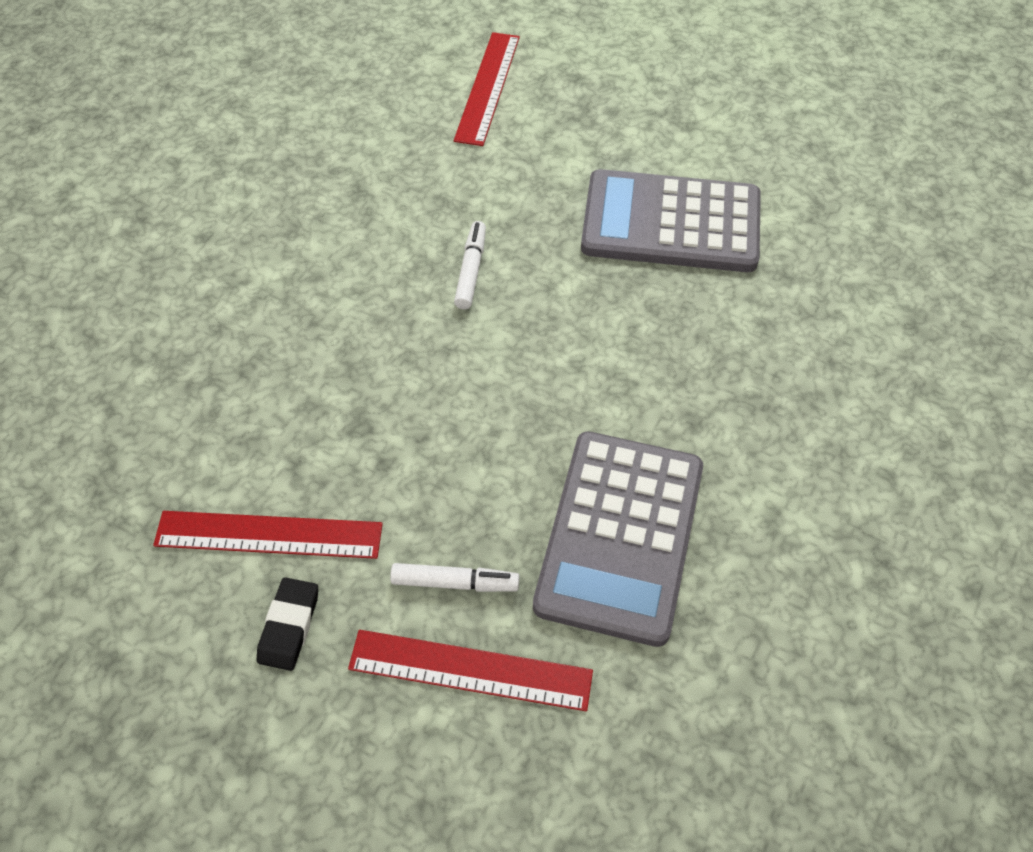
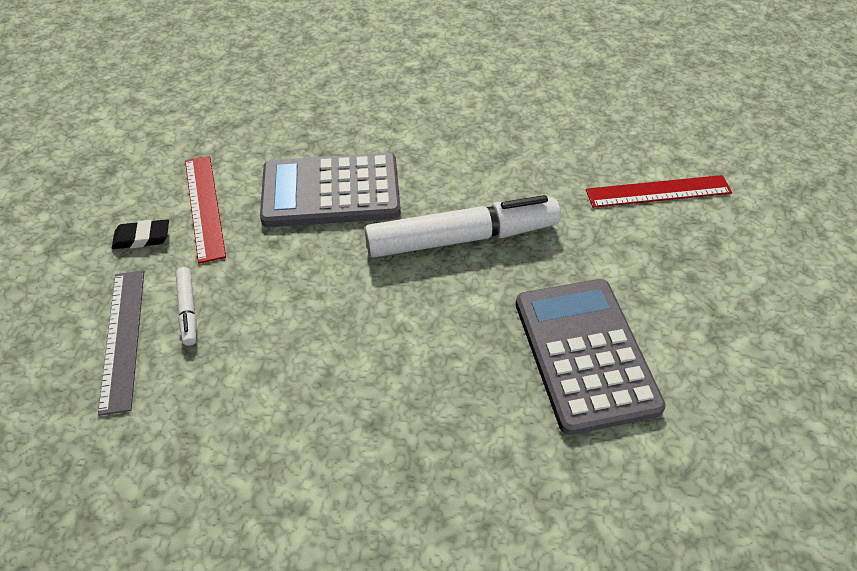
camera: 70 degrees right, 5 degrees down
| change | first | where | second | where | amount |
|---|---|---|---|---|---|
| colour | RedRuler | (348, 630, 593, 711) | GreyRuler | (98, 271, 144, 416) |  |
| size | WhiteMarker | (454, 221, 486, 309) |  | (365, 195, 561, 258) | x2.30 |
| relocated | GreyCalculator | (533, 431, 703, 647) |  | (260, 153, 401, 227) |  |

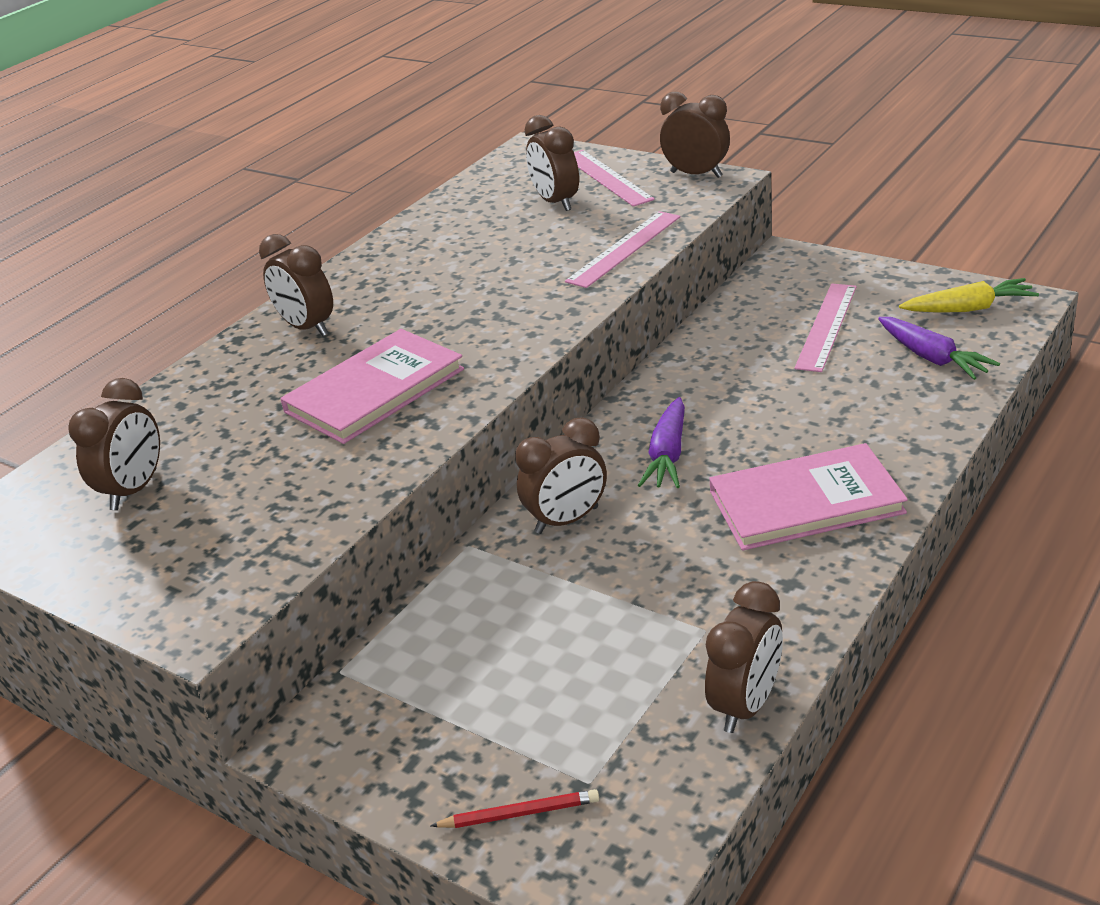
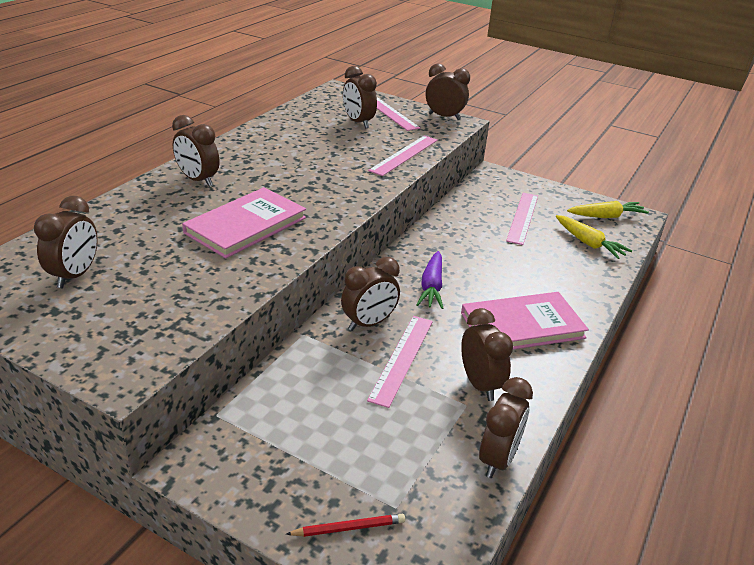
camera: 10 degrees left, 0 degrees up
| change | first | where | second | where | amount |
|---|---|---|---|---|---|
| colour | PurpleCarrot | (878, 317, 1000, 380) | YellowCarrot | (556, 215, 632, 259) |  |
| appeared |  |  | PinkRuler | (367, 316, 433, 408) |  |
| appeared |  |  | BrownClock | (461, 308, 513, 401) |  |

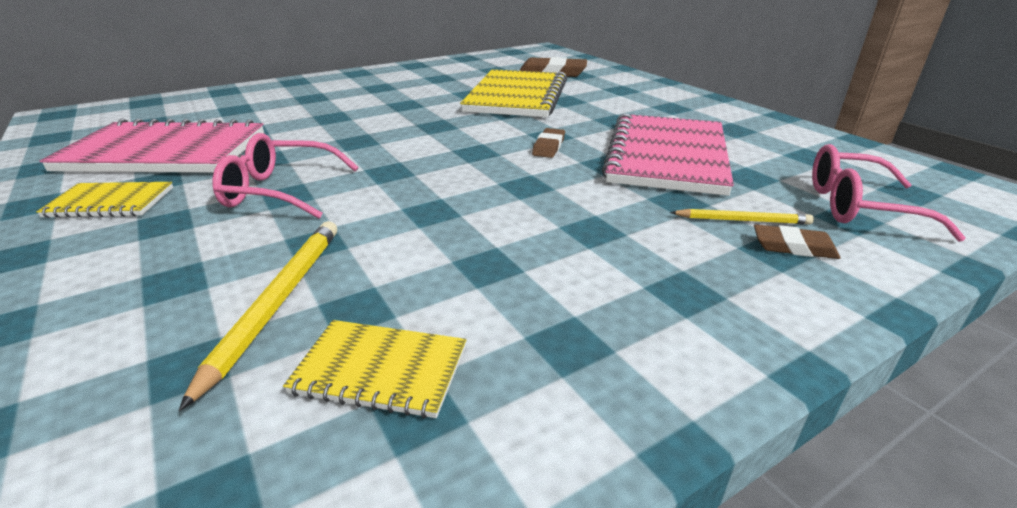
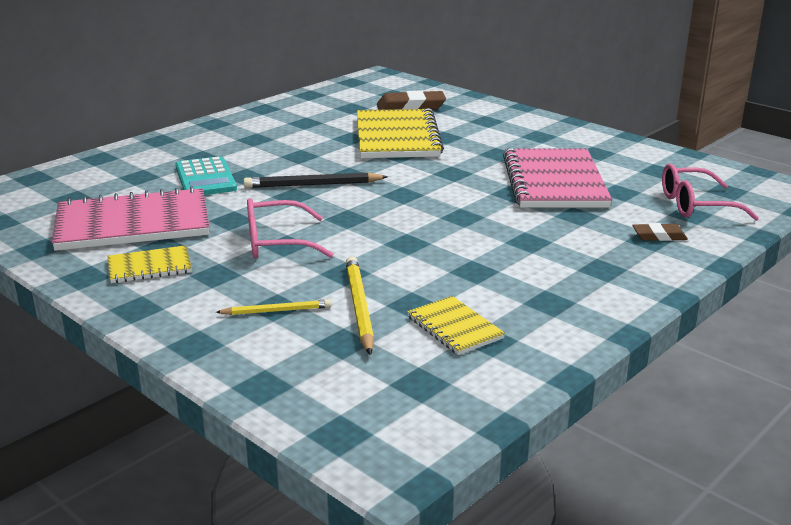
camera: 15 degrees left, 5 degrees down
| change | first | where | second | where | amount |
|---|---|---|---|---|---|
| spun | YellowNotebook | (283, 320, 466, 419) |  | (407, 296, 505, 355) | 60 degrees clockwise |
| missing | BrownEraser | (532, 128, 565, 158) |  |  |  |
| relocated | YellowPencil | (670, 209, 814, 224) |  | (216, 299, 331, 315) |  |
| appeared |  |  | TurquoiseCalculator | (176, 156, 237, 195) |  |
| appeared |  |  | BlackPencil | (244, 173, 388, 188) |  |

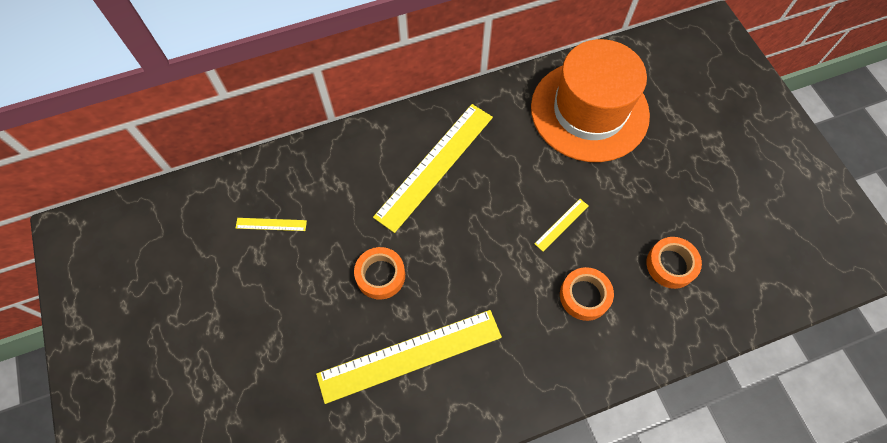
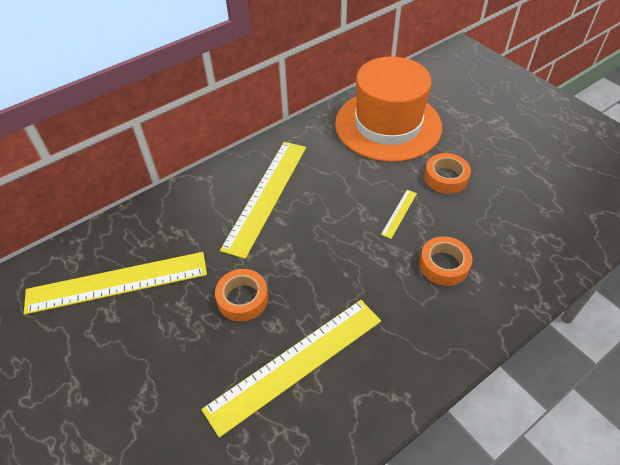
camera: 15 degrees left, 15 degrees down
| change | first | where | second | where | amount |
|---|---|---|---|---|---|
| size | YellowRuler | (236, 218, 307, 231) |  | (24, 252, 207, 315) | x2.42 |
| relocated | OrangeTape | (646, 237, 702, 289) |  | (424, 153, 471, 194) |  |

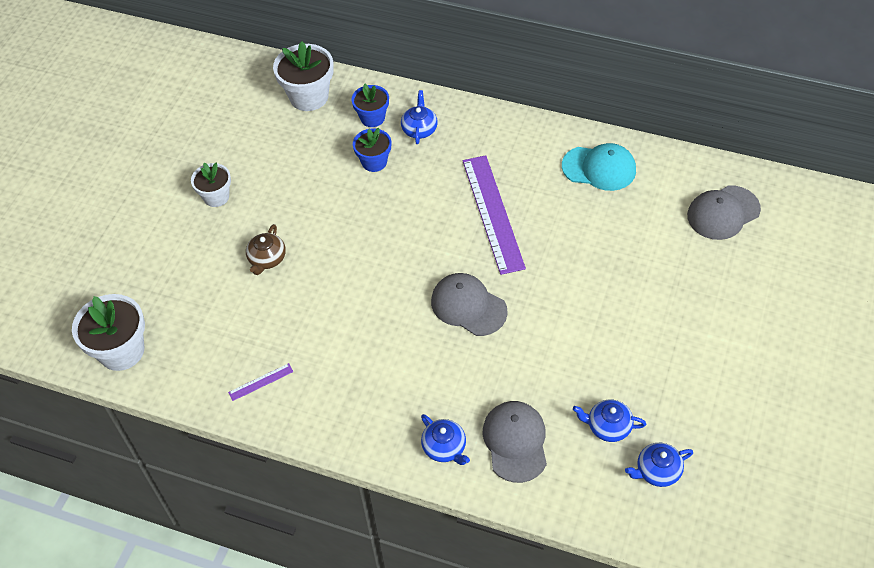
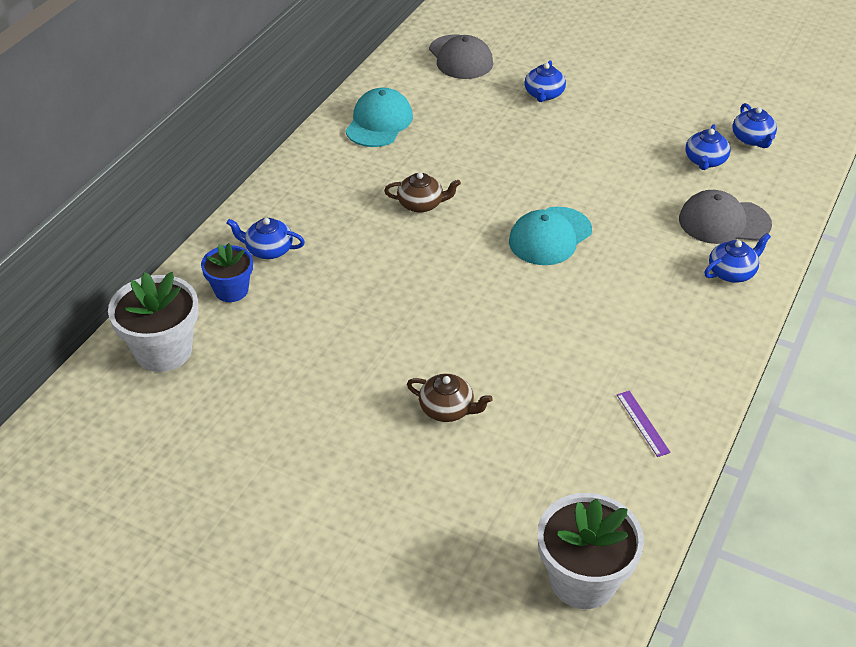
camera: 85 degrees left, 10 degrees down
| change | first | where | second | where | amount |
|---|---|---|---|---|---|
| missing | WhiteFlowerPot | (191, 162, 231, 207) |  |  |  |
| missing | BlueFlowerPot | (353, 128, 391, 172) |  |  |  |
| colour | GreyCap | (431, 273, 508, 336) | TurquoiseCap | (509, 207, 592, 265) |  |
| exchanged | PurpleRuler | (463, 155, 526, 275) | BrownTeapot | (384, 172, 461, 213) |  |
| appeared |  |  | BlueTeapot | (524, 60, 566, 102) |  |

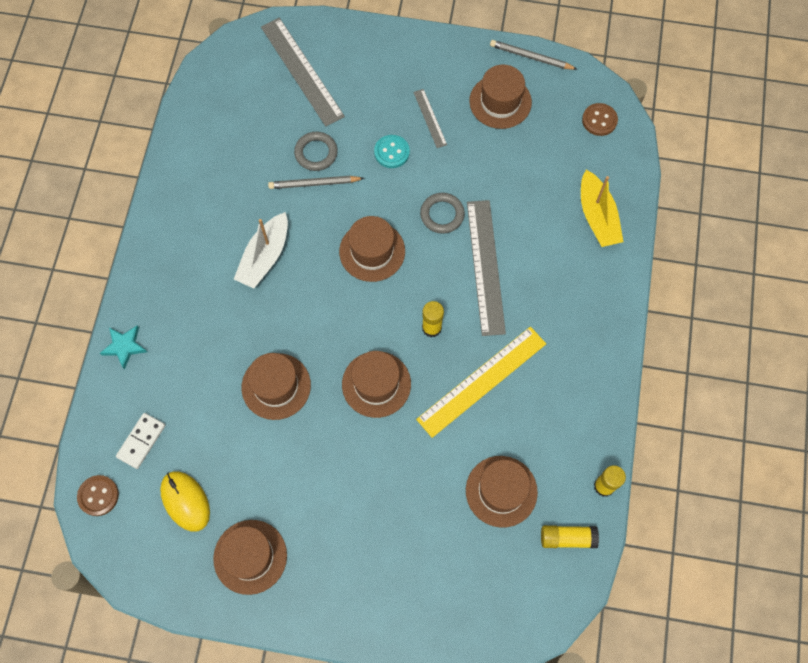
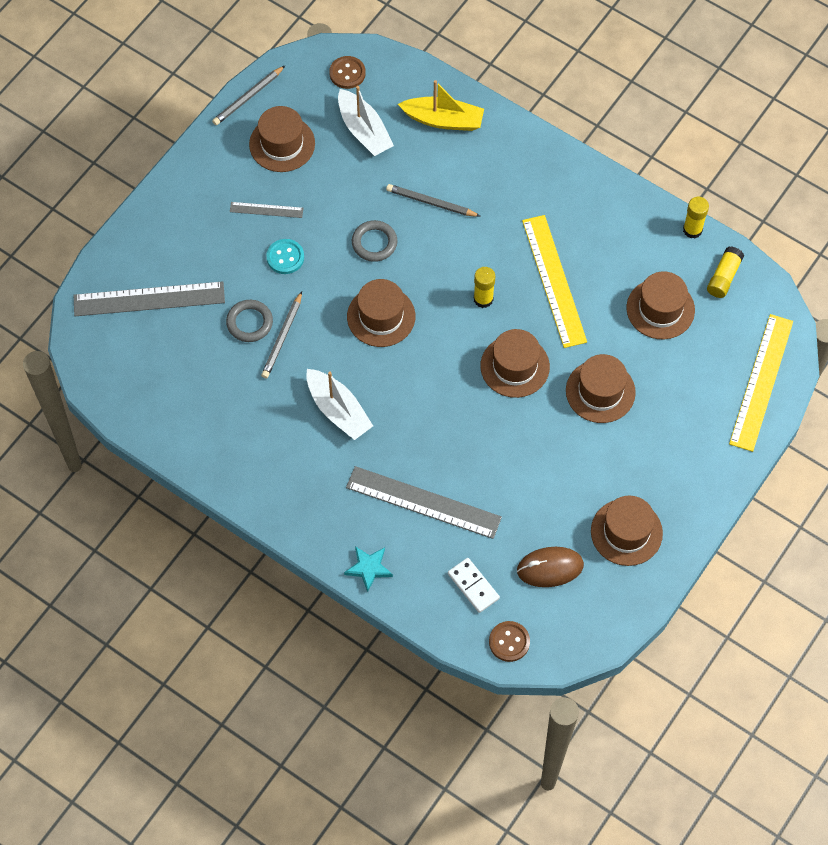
camera: 65 degrees left, 5 degrees down
| change | first | where | second | where | amount |
|---|---|---|---|---|---|
| colour | YellowMouse | (160, 471, 210, 532) | BrownMouse | (517, 547, 584, 587) |  |
| relocated | BrownHat | (242, 353, 311, 420) |  | (566, 354, 636, 423) |  |
| relocated | GreyRuler | (467, 200, 506, 336) |  | (346, 466, 502, 539) |  |
| appeared |  |  | WhiteBoat | (338, 86, 394, 156) |  |
| appeared |  |  | GreyPencil | (386, 184, 481, 217) |  |
| appeared |  |  | YellowRuler | (729, 314, 793, 452) |  |

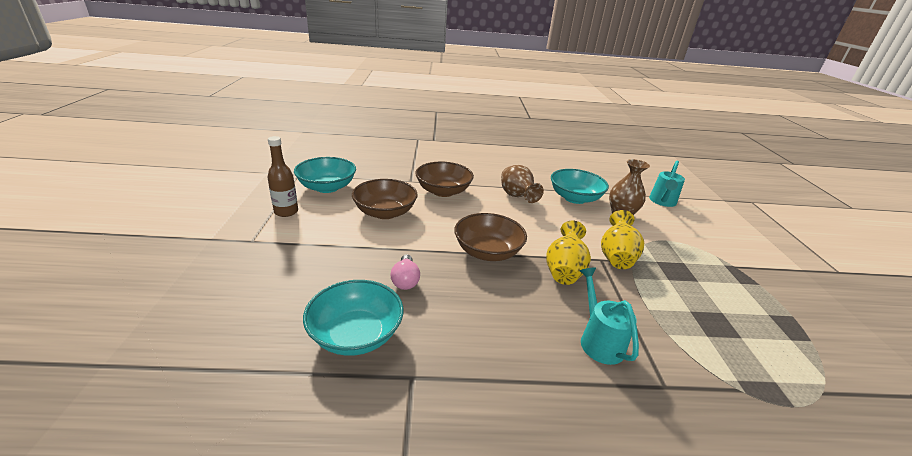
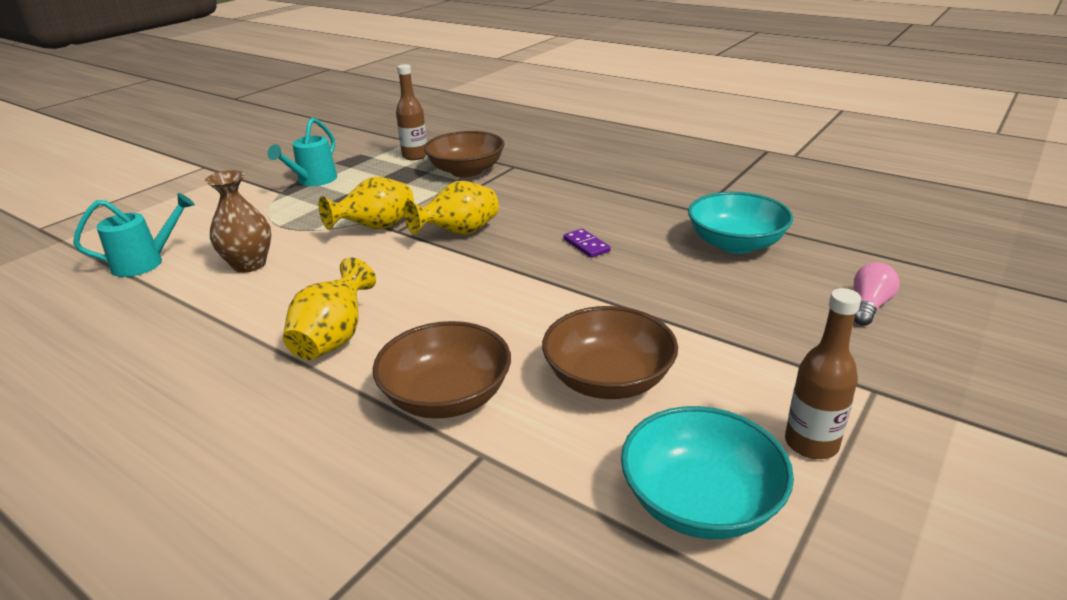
camera: 140 degrees left, 0 degrees up
| change | first | where | second | where | amount |
|---|---|---|---|---|---|
| relocated | PinkLightBulb | (391, 254, 420, 290) |  | (854, 262, 900, 326) |  |
| relocated | BrownBowl | (454, 213, 527, 261) |  | (424, 131, 505, 177) |  |
| colour | BrownVase | (501, 165, 544, 203) | YellowVase | (283, 258, 376, 360) |  |
| missing | TurquoiseBowl | (551, 169, 609, 204) |  |  |  |
| relocated | TurquoiseWateringCan | (579, 267, 639, 365) |  | (267, 118, 337, 186) |  |
| appeared |  |  | BrownBottle | (396, 64, 427, 160) |  |
| appeared |  |  | PurpleDomino | (564, 229, 611, 258) |  |

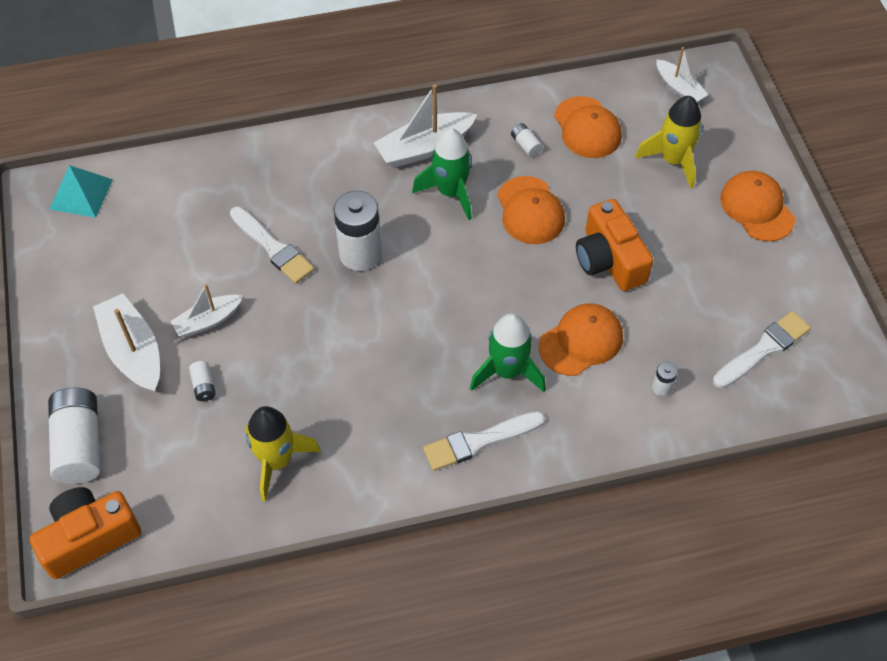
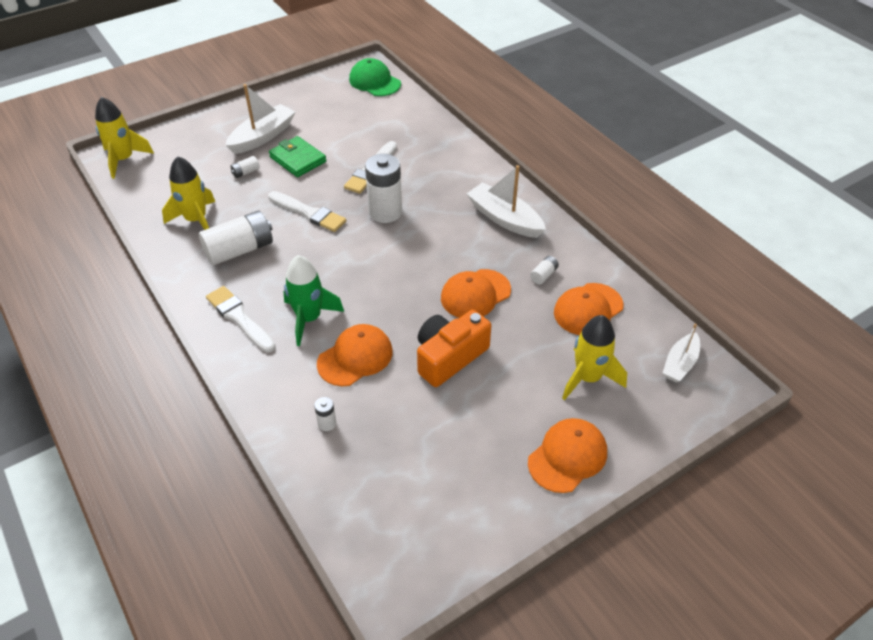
camera: 70 degrees right, 10 degrees down
| change | first | where | second | where | amount |
|---|---|---|---|---|---|
| exchanged | OrangeCamera | (30, 487, 141, 579) | YellowRocket | (95, 97, 154, 179) |  |
| relocated | WhiteBattery | (48, 387, 100, 484) |  | (199, 211, 273, 265) |  |
| exchanged | TurquoisePyramid | (49, 165, 113, 218) | GreenCap | (349, 58, 401, 96) |  |
| exchanged | WhiteBoat | (170, 284, 243, 337) | GreenWallet | (269, 136, 326, 177) |  |
| missing | GreenRocket | (412, 128, 472, 220) |  |  |  |
| spun | OrangeCap | (539, 303, 623, 376) |  | (317, 324, 393, 386) | 75 degrees counterclockwise |
| relocated | WhiteBrush | (713, 311, 811, 388) |  | (268, 191, 346, 232) |  |

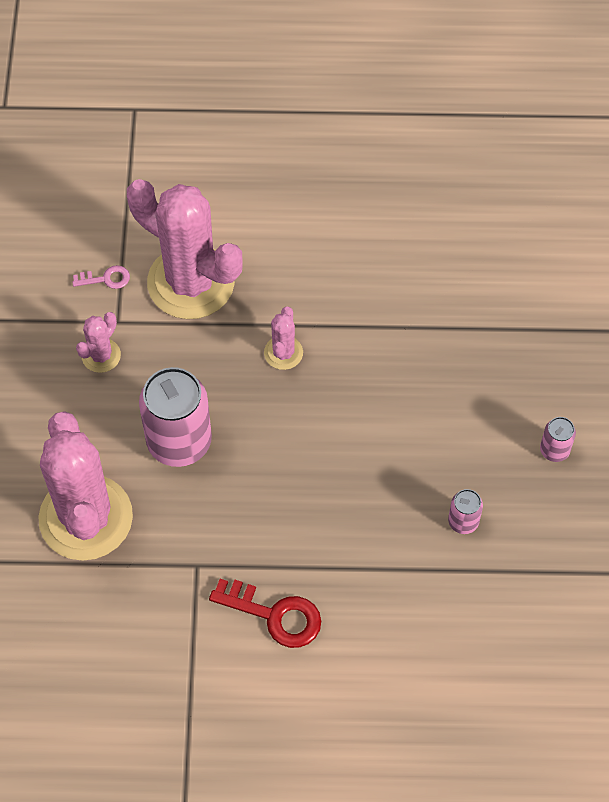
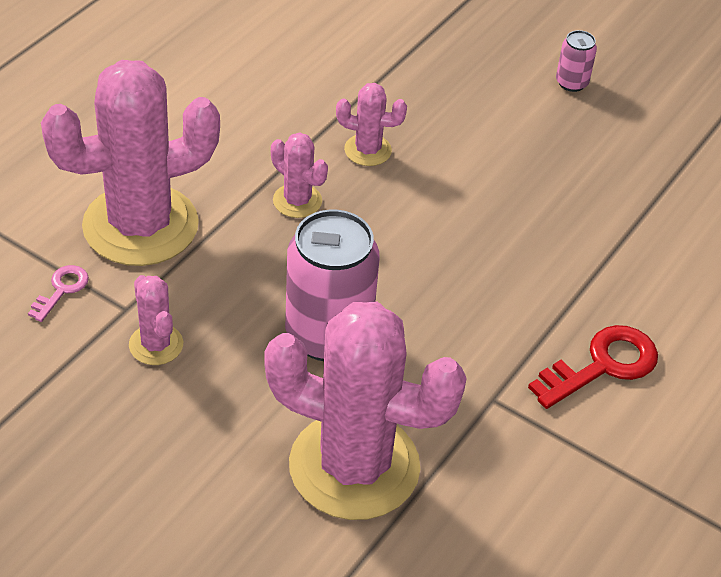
camera: 60 degrees left, 15 degrees down
| change | first | where | second | where | amount |
|---|---|---|---|---|---|
| missing | PinkCan | (448, 489, 483, 534) |  |  |  |
| appeared |  |  | PinkCactus | (336, 83, 407, 166) |  |

